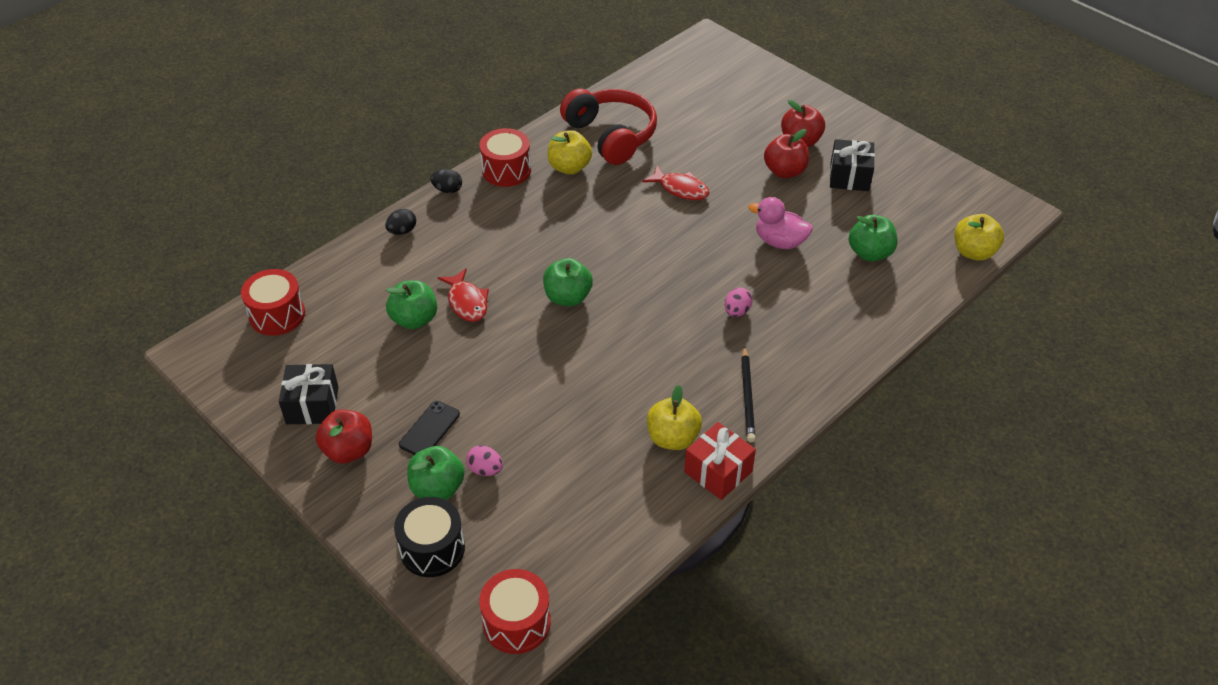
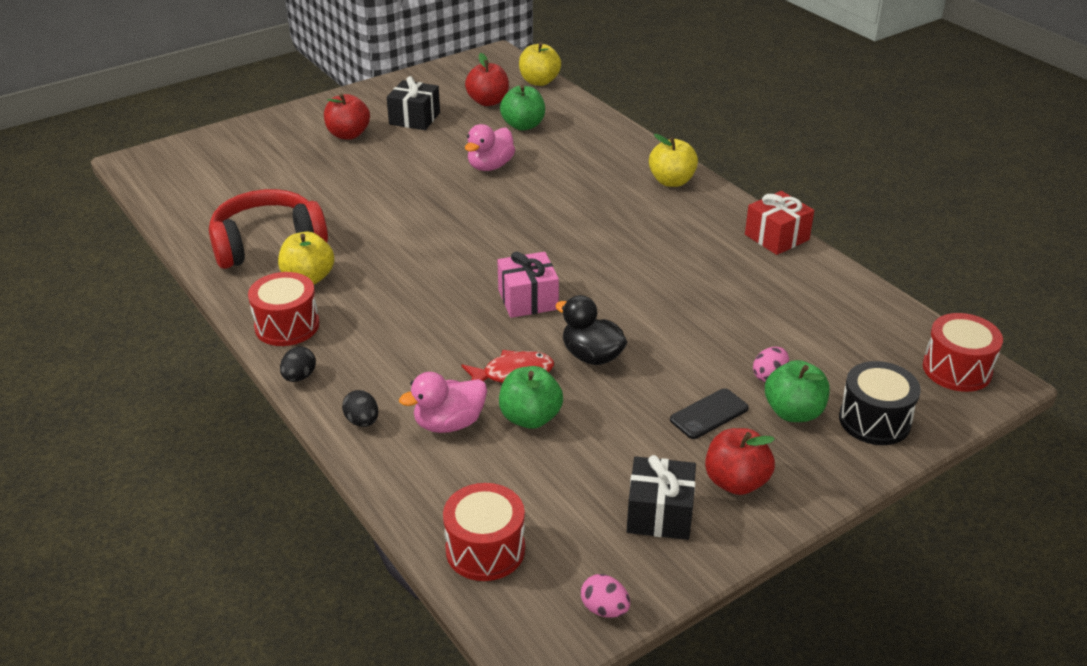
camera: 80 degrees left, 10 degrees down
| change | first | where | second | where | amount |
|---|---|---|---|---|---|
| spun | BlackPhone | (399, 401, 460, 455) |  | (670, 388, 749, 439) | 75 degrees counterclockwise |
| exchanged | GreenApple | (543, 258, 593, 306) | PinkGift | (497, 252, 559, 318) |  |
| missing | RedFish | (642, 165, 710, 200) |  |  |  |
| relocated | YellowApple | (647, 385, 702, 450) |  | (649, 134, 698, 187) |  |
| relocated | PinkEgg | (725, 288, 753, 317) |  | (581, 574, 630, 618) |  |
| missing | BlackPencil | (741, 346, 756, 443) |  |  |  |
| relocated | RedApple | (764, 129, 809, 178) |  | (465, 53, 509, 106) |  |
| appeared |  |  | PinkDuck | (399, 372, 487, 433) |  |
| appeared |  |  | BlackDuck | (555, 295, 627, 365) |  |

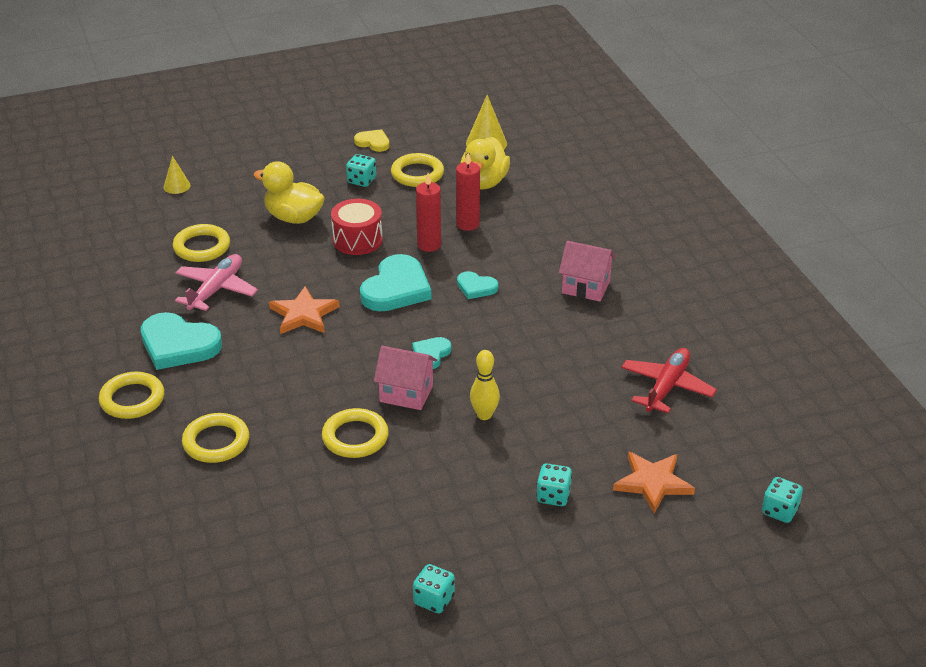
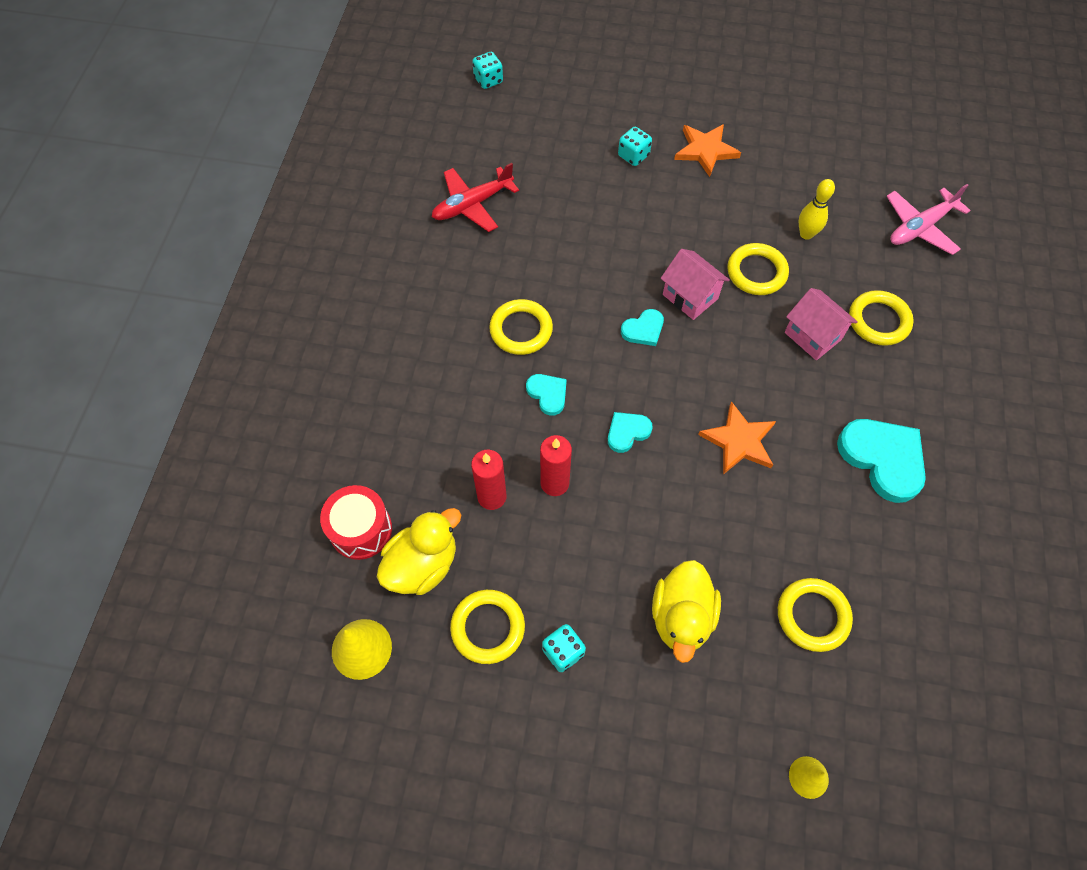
camera: 150 degrees left, 25 degrees up
| change | first | where | second | where | amount |
|---|---|---|---|---|---|
| relocated | YellowRing | (99, 372, 164, 419) |  | (489, 299, 553, 355) |  |
| relocated | PinkPlane | (175, 254, 258, 311) |  | (886, 184, 971, 255) |  |
| spun | YellowDuck | (254, 161, 325, 224) |  | (652, 560, 721, 663) | 45 degrees clockwise |
| relocated | RedDrum | (331, 199, 383, 255) |  | (320, 485, 392, 560) |  |
| missing | YellowHeart | (354, 129, 390, 152) |  |  |  |
| size | TurquoiseHeart | (360, 254, 431, 311) |  | (608, 412, 653, 453) | x0.53 |
| missing | TurquoiseDice | (413, 564, 455, 613) |  |  |  |
| relocated | YellowBowlingPin | (470, 350, 500, 420) |  | (799, 179, 835, 240) |  |
| relocated | PinkHouse | (559, 241, 616, 302) |  | (785, 288, 858, 360) |  |
| relocated | OrangeStar | (613, 452, 695, 513) |  | (674, 124, 741, 177) |  |

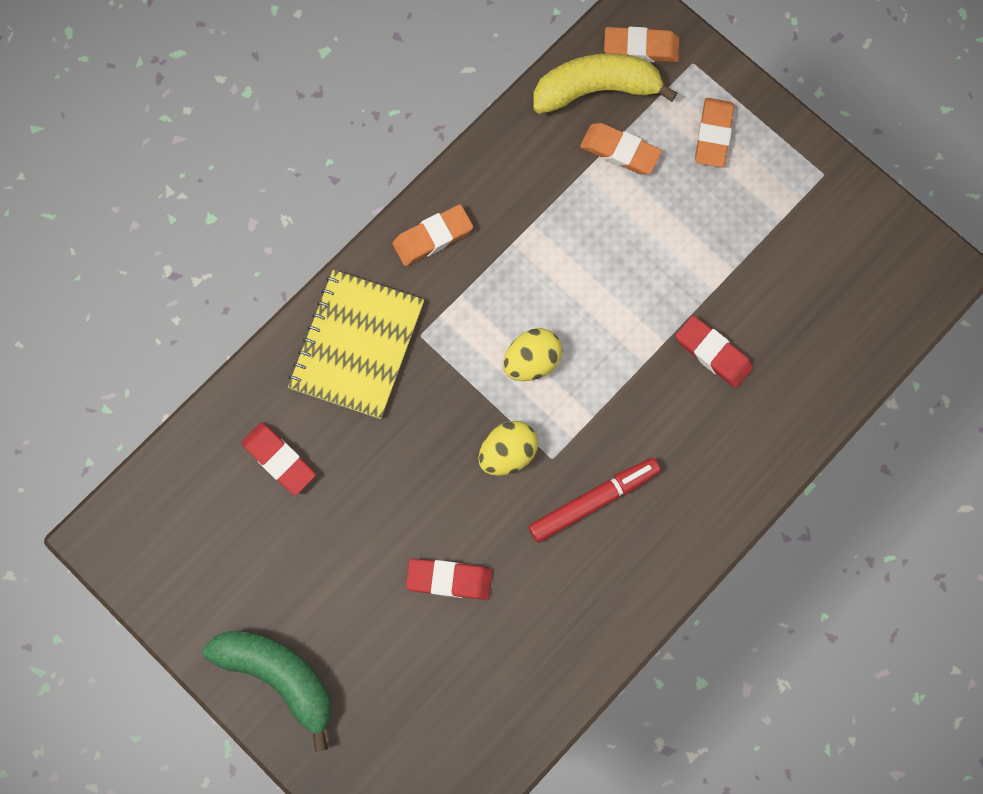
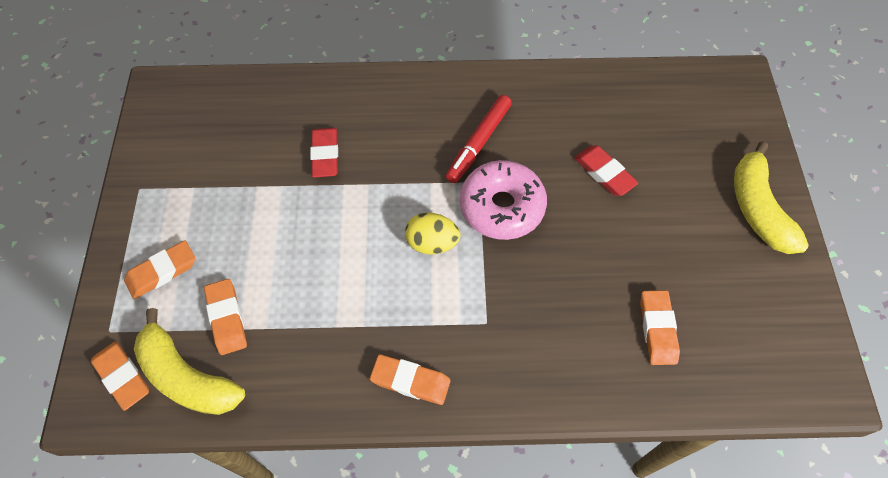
camera: 135 degrees left, 15 degrees down
| change | first | where | second | where | amount |
|---|---|---|---|---|---|
| colour | GreenBanana | (203, 631, 331, 752) | YellowBanana | (734, 141, 809, 254) |  |
| colour | RedEraser | (241, 423, 316, 496) | OrangeEraser | (640, 290, 680, 365) |  |
| missing | YellowNotebook | (288, 270, 424, 419) |  |  |  |
| exchanged | YellowEgg | (478, 421, 538, 476) | PinkDonut | (460, 160, 547, 240) |  |
| spun | RedMarker | (528, 458, 661, 543) |  | (446, 95, 512, 183) | 75 degrees counterclockwise |

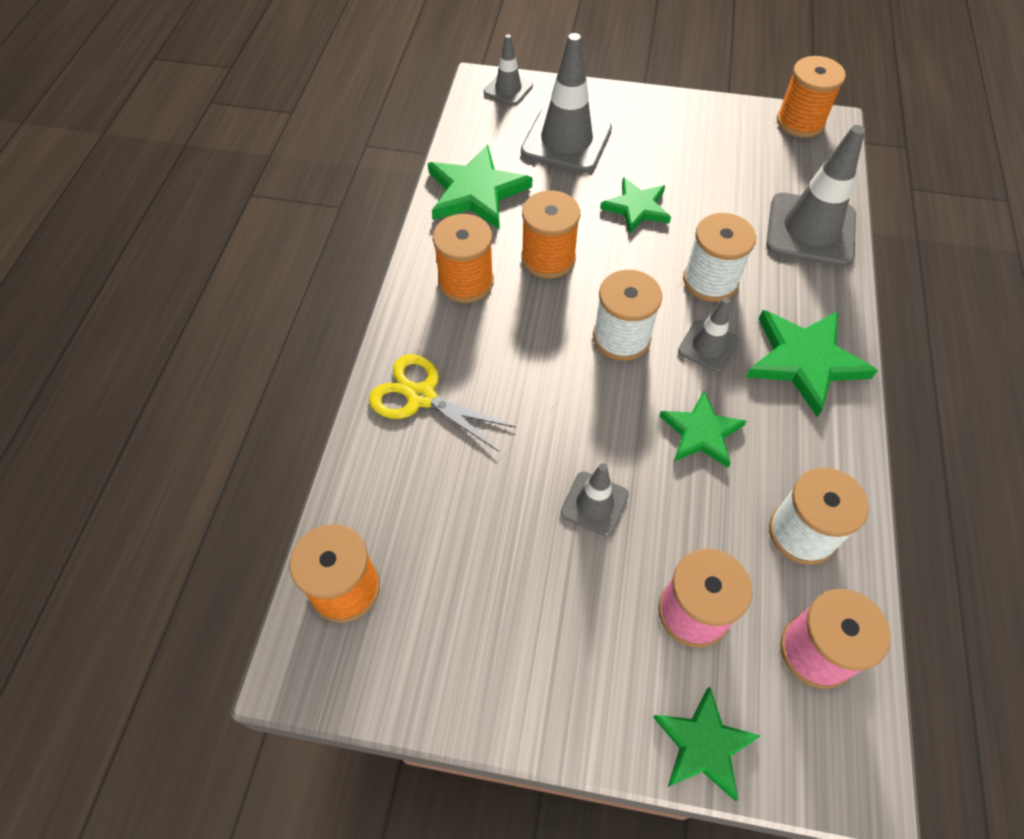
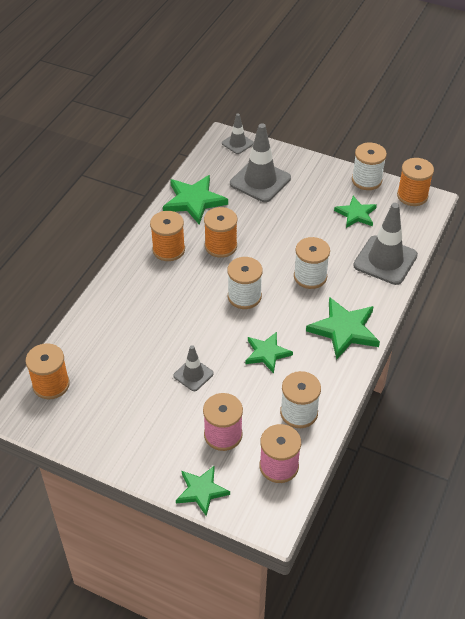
camera: 15 degrees right, 10 degrees down
| change | first | where | second | where | amount |
|---|---|---|---|---|---|
| missing | YellowScissors | (369, 354, 516, 452) |  |  |  |
| relocated | GreenStar | (600, 177, 671, 234) |  | (334, 196, 377, 228) |  |
| missing | GreyTrafficCone | (678, 297, 740, 373) |  |  |  |
| appeared |  |  | WhiteSpool | (352, 143, 387, 190) |  |

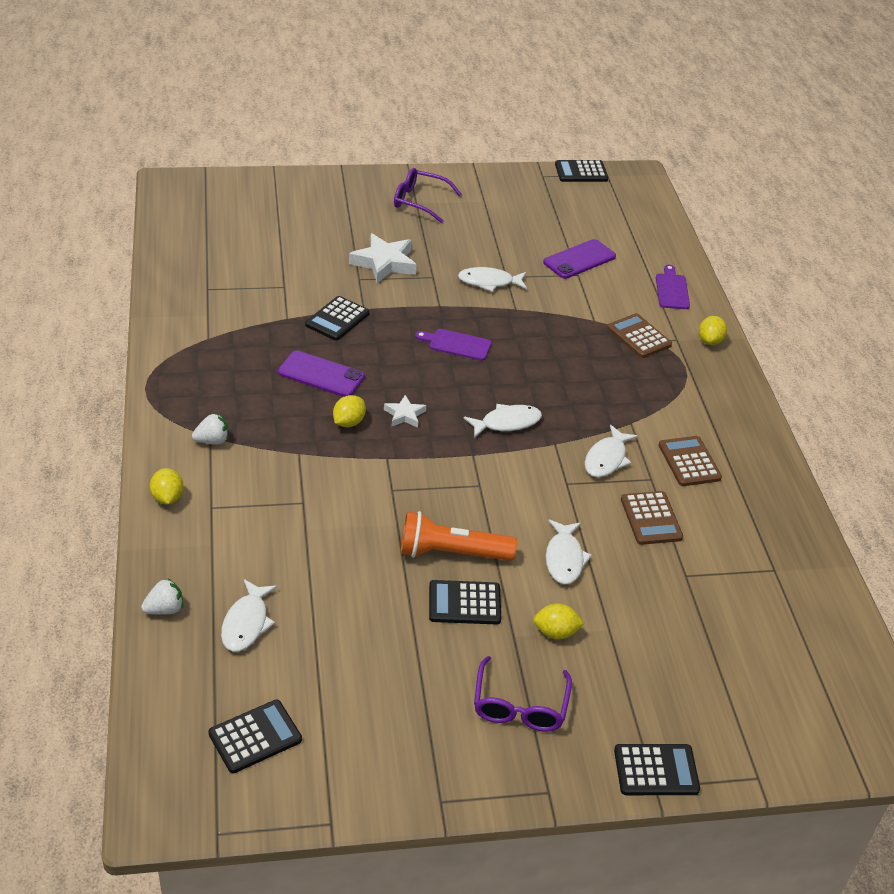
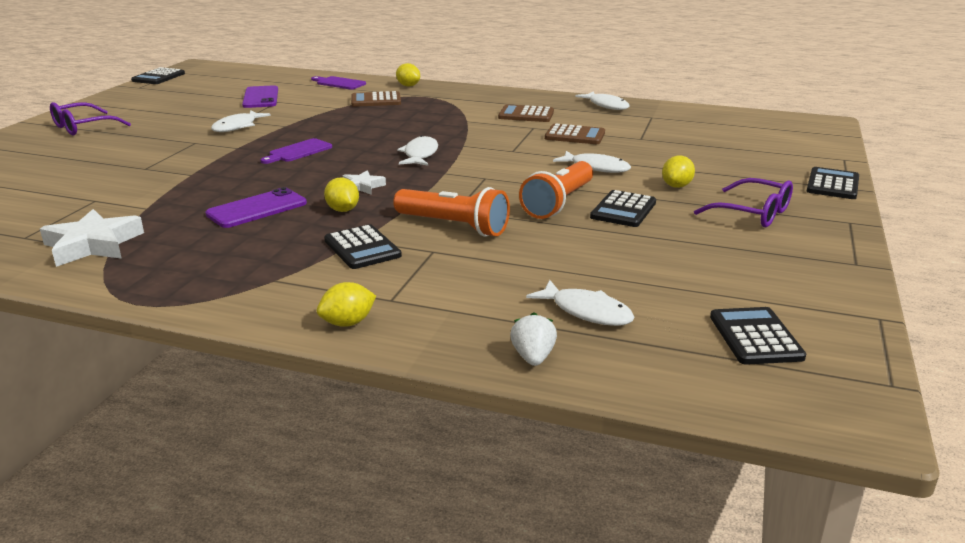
camera: 60 degrees left, 15 degrees down
| change | first | where | second | where | amount |
|---|---|---|---|---|---|
| spun | YellowLemon | (150, 468, 184, 504) |  | (317, 282, 376, 327) | 45 degrees counterclockwise |
| missing | WhiteStrawberry | (192, 414, 228, 444) |  |  |  |
| relocated | BlackCalculator | (305, 296, 370, 341) |  | (324, 224, 402, 269) |  |
| relocated | WhiteStar | (349, 233, 417, 283) |  | (40, 209, 144, 267) |  |
| relocated | WhiteFish | (585, 425, 638, 477) |  | (575, 91, 630, 110) |  |
| appeared |  |  | OrangeFlashlight | (393, 187, 510, 237) |  |

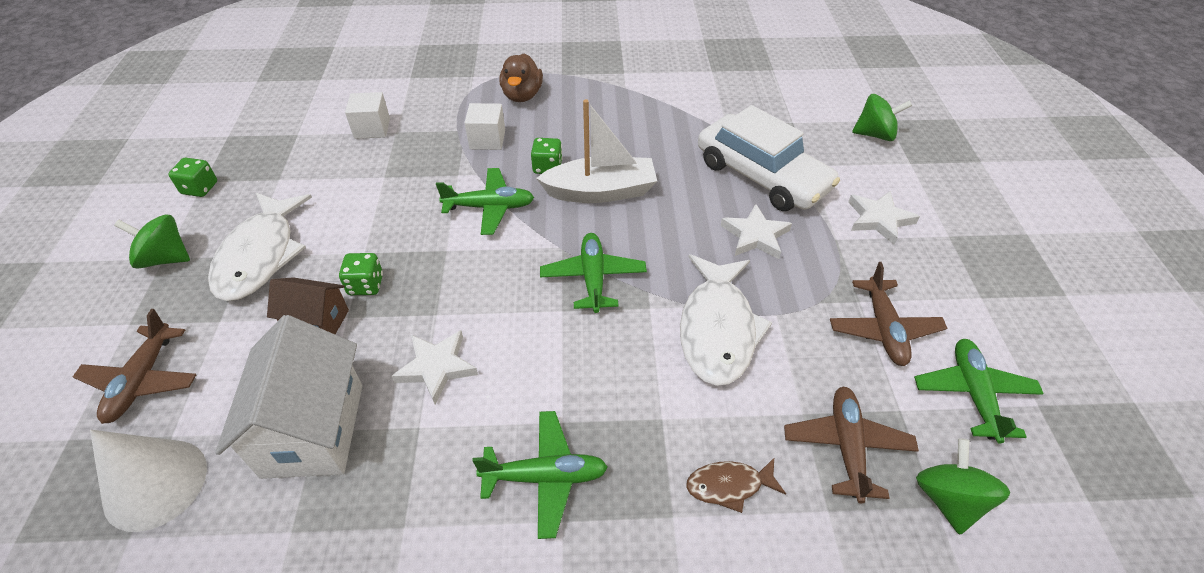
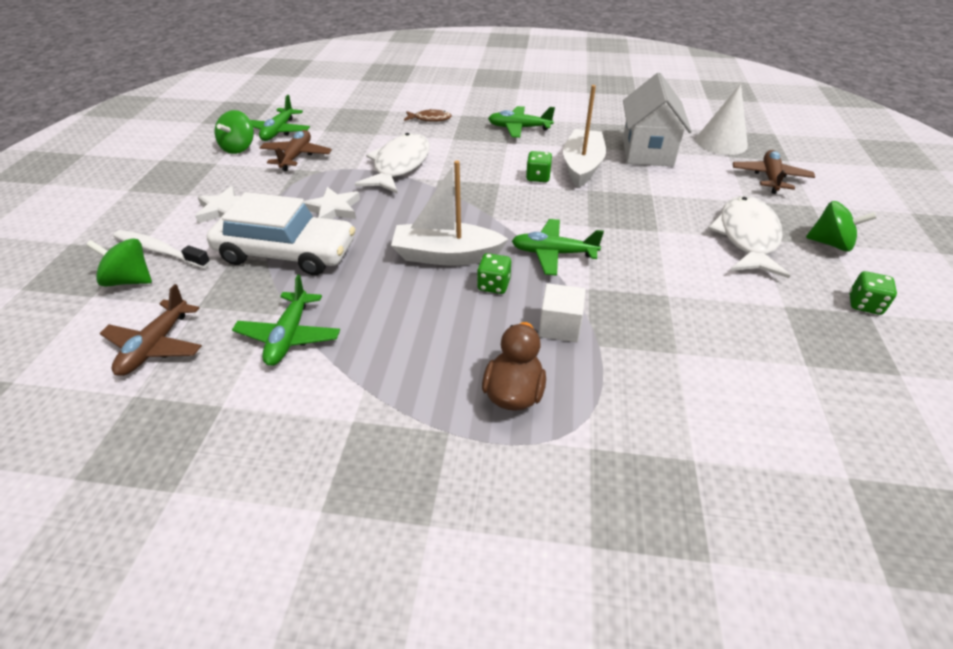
camera: 170 degrees left, 5 degrees down
| change | first | where | second | where | amount |
|---|---|---|---|---|---|
| missing | BrownHouse | (267, 277, 349, 334) |  |  |  |
| relocated | GreenDice | (339, 253, 383, 295) |  | (526, 151, 552, 182) |  |
| missing | WhiteCube | (345, 92, 390, 139) |  |  |  |
| exchanged | WhiteStar | (391, 330, 478, 404) | WhiteBoat | (563, 85, 606, 188) |  |
| relocated | GreenPlane | (540, 233, 647, 313) |  | (232, 275, 340, 366) |  |
| spun | WhiteCar | (698, 105, 840, 211) |  | (206, 192, 355, 275) | 135 degrees clockwise |
| relocated | BrownPlane | (784, 387, 919, 503) |  | (99, 284, 202, 376) |  |
| relocated | GreenSpinningTop | (916, 438, 1010, 535) |  | (215, 110, 254, 154) |  |
| appeared |  |  | WhiteToothbrush | (113, 230, 211, 268) |  |

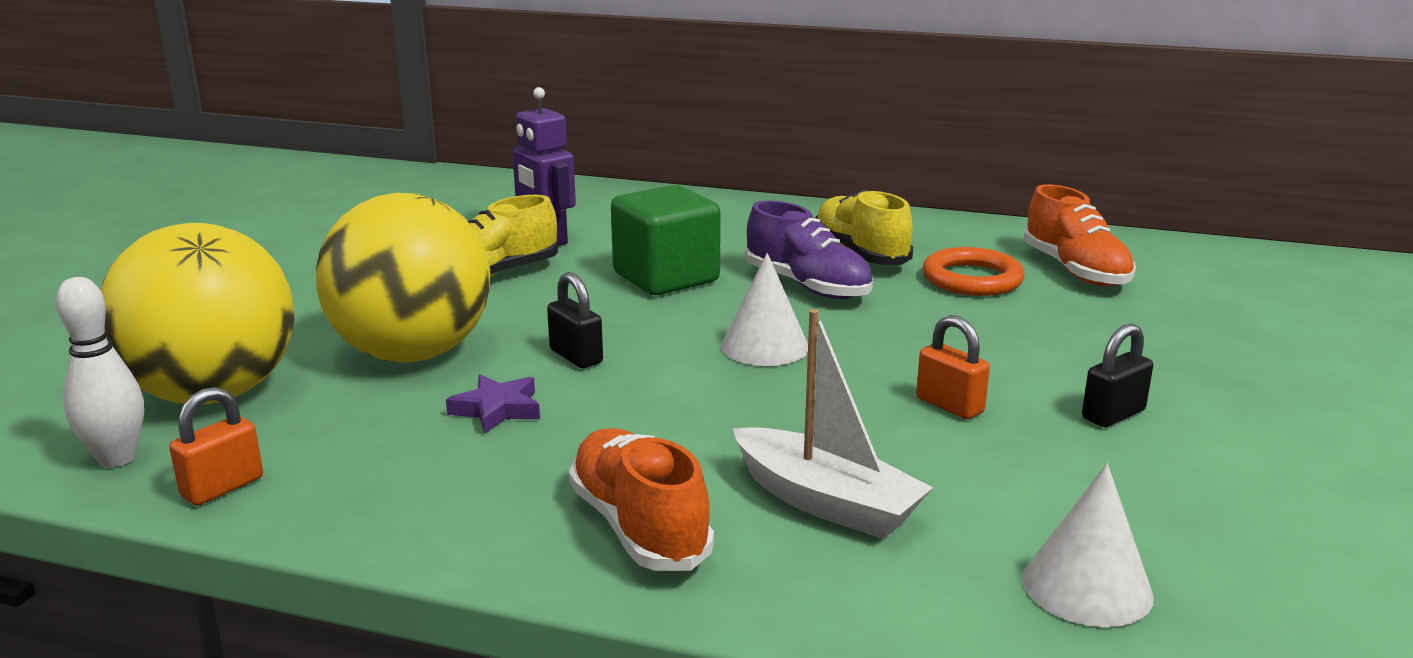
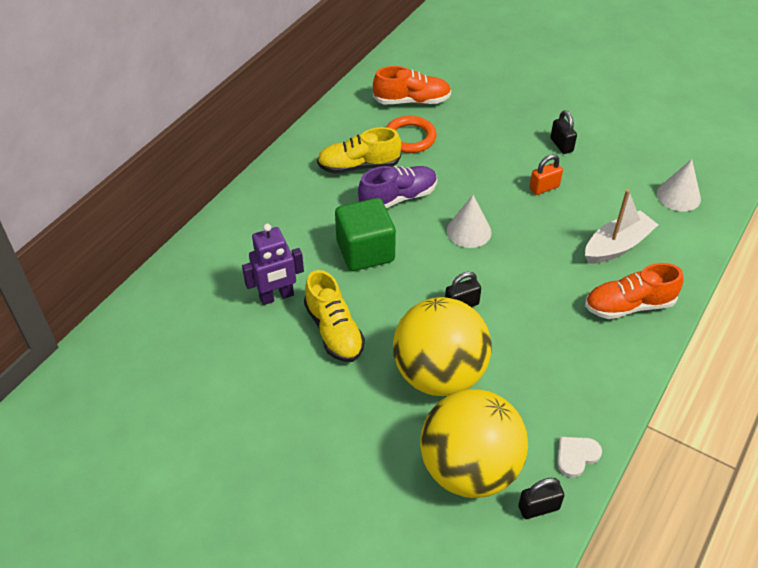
camera: 75 degrees left, 25 degrees up
| change | first | where | second | where | amount |
|---|---|---|---|---|---|
| exchanged | WhiteBowlingPin | (56, 277, 144, 467) | BlackPadlock | (518, 478, 565, 519) |  |
| exchanged | OrangePadlock | (169, 387, 263, 506) | WhiteHeart | (557, 437, 602, 477) |  |
| missing | PurpleStar | (446, 374, 540, 434) |  |  |  |

